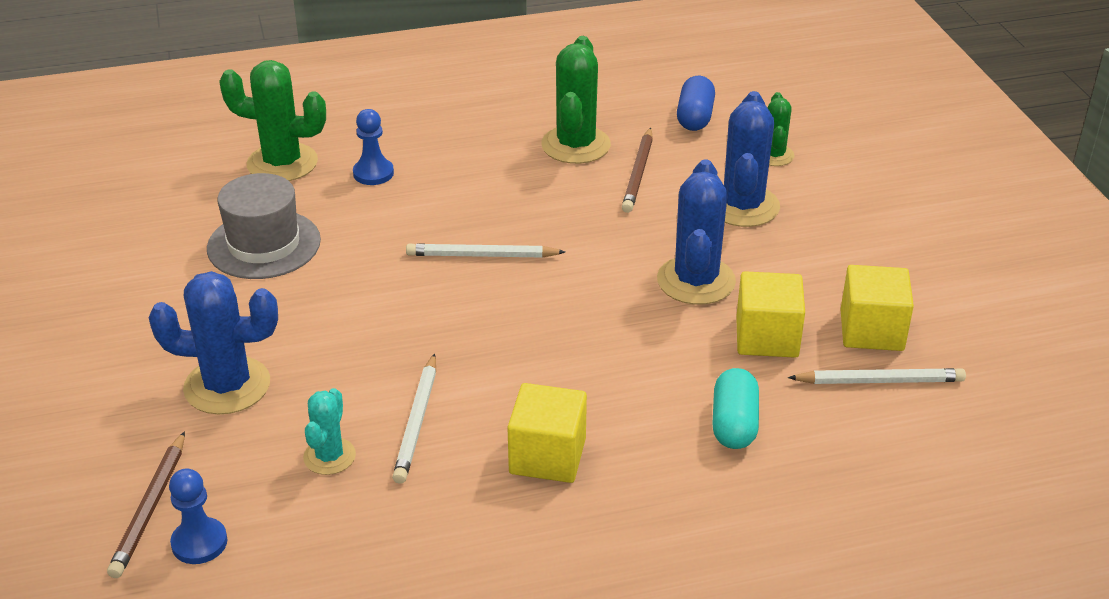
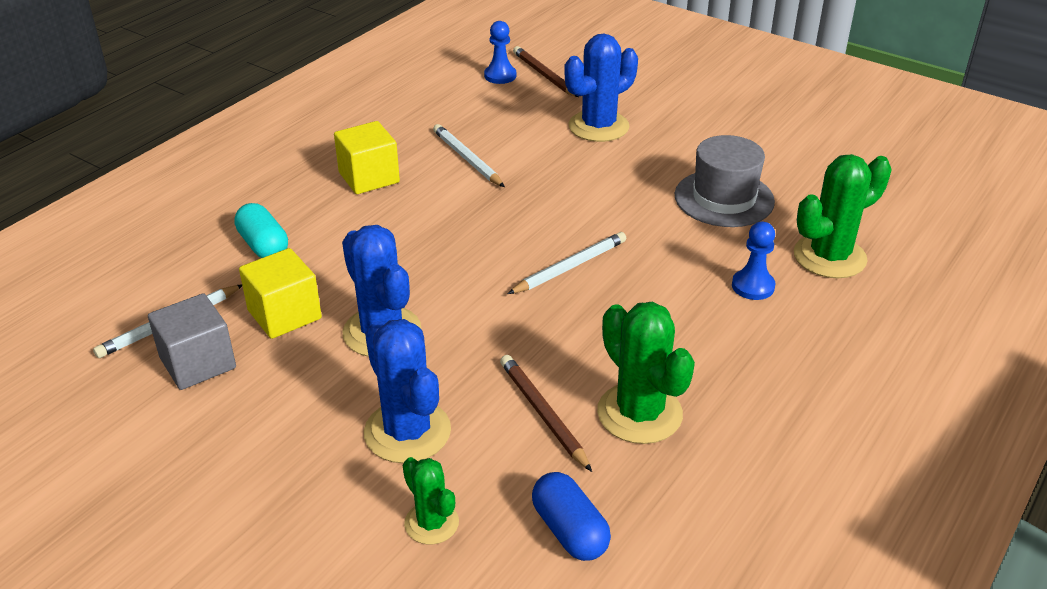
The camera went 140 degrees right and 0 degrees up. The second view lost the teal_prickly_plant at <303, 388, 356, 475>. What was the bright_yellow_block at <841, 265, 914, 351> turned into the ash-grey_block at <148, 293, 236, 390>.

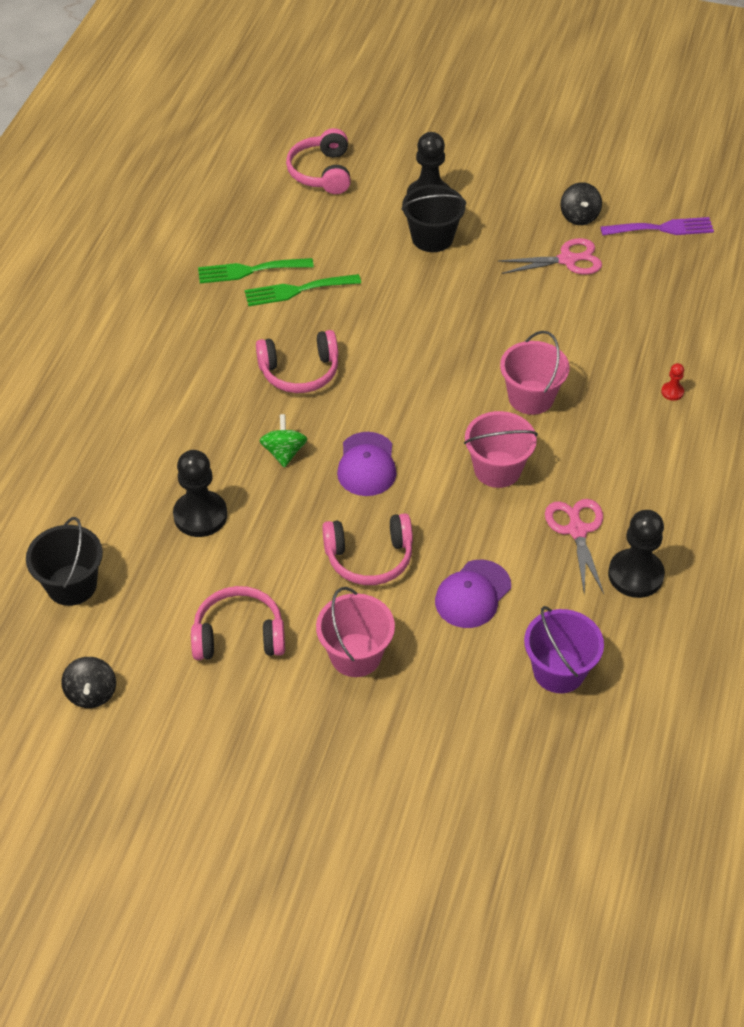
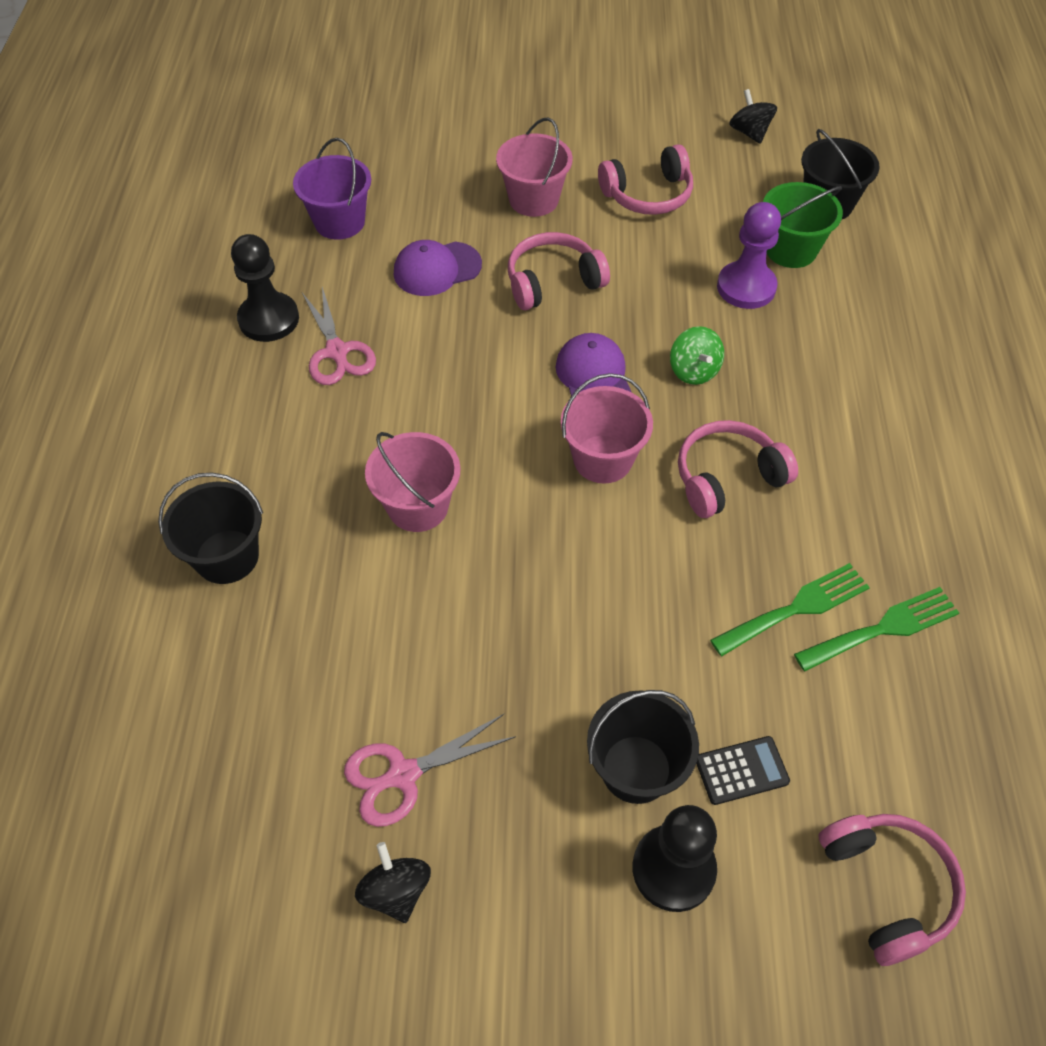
The camera went 165 degrees right and 5 degrees up. What was the jet-black_pawn at <173, 450, 227, 537> turned into the violet_pawn at <717, 202, 781, 309>. The violet_baseball_cap at <435, 560, 511, 628> ended up facing another way, 135 degrees counterclockwise from before. The rose-pink_bucket ended up elsewhere, having gone from <464, 411, 538, 488> to <561, 373, 653, 484>. The second view lost the violet_table_fork at <601, 217, 714, 235>. Where the red_pawn stood at <661, 363, 684, 401>, the jet-black_bucket came to stand at <158, 472, 263, 584>. The second view gained the jet-black_calculator at <696, 736, 790, 805>. The second view gained the leaf-green_bucket at <763, 182, 843, 268>.

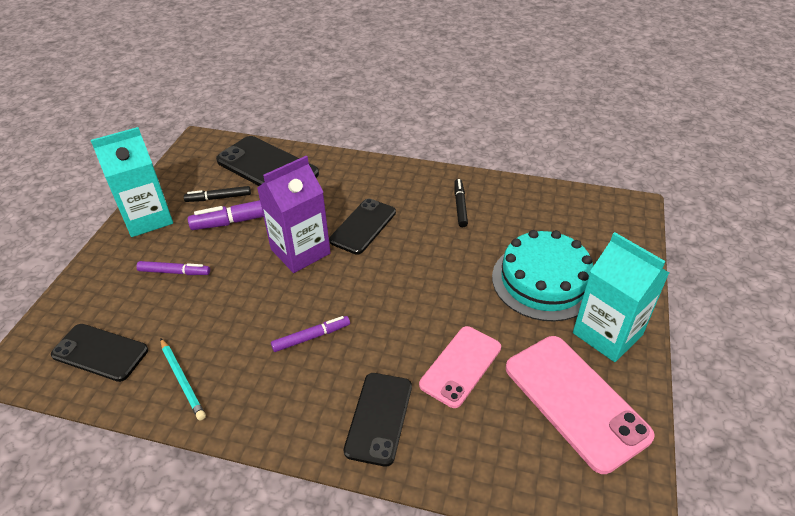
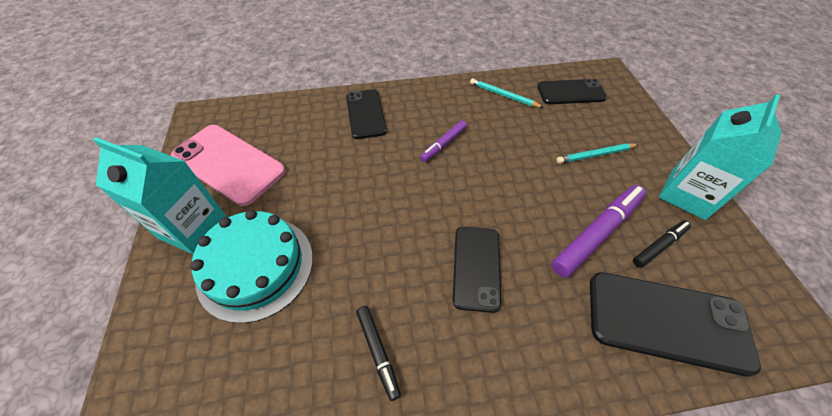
The camera went 155 degrees right and 10 degrees up. Where the violet_felt_pen stood at <136, 261, 210, 275>, the teal_pencil came to stand at <557, 143, 639, 164>. The second view lost the violet_milk_carton at <257, 156, 331, 273>. The second view lost the rose-pink_phone at <419, 326, 501, 408>.

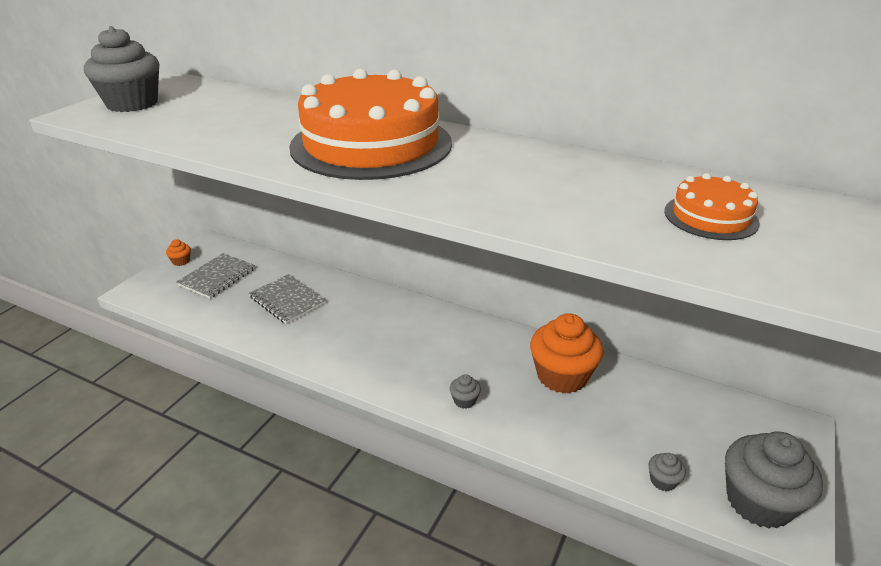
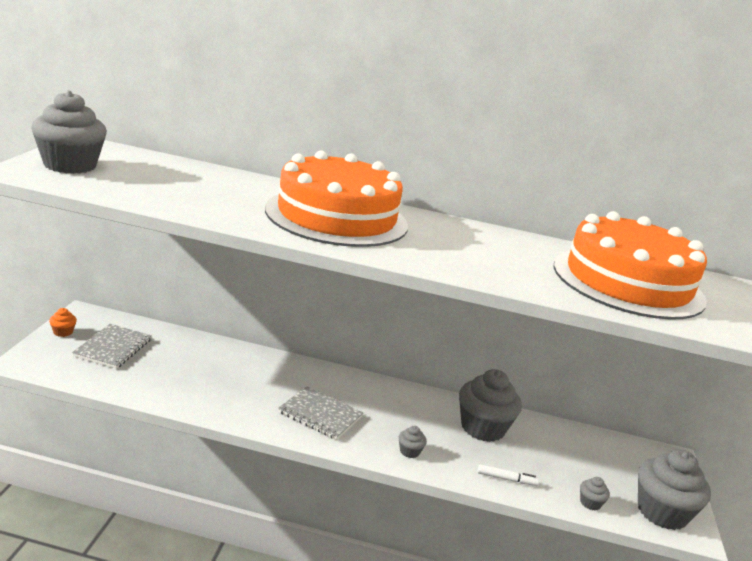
The camera went 20 degrees left and 10 degrees down. The ash-grey_notepad ended up elsewhere, having gone from <249, 274, 326, 324> to <278, 386, 363, 440>. What was the orange-coloured_muffin at <530, 313, 603, 394> turned into the ash-grey_muffin at <459, 369, 522, 442>. The size of the orange-coloured_gateau at <664, 173, 760, 240> changed by a factor of 2.22. The second view gained the pure_white_felt_pen at <478, 464, 539, 486>.

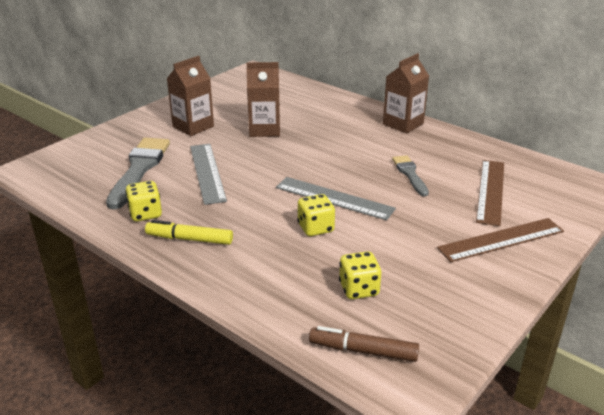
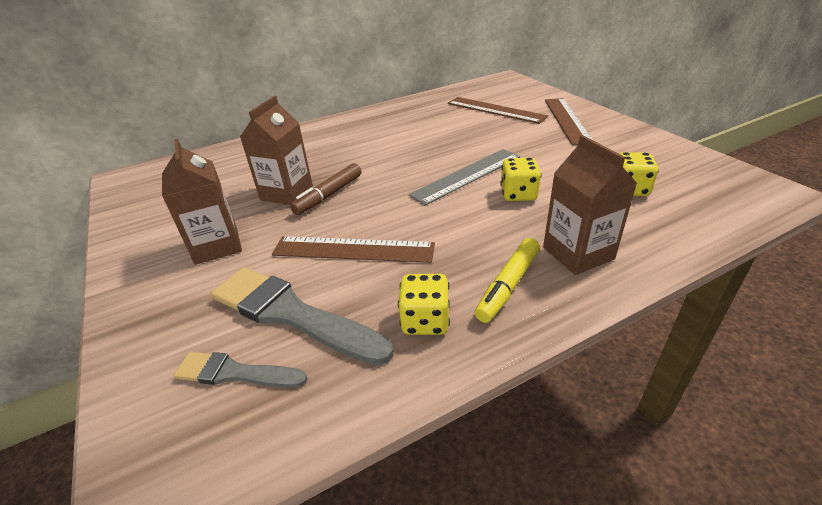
The camera went 65 degrees left and 5 degrees up. What was the ash-grey_ruler at <190, 144, 227, 205> turned into the russet_ruler at <272, 236, 435, 263>. The russet_felt_pen ended up elsewhere, having gone from <309, 326, 419, 362> to <290, 163, 361, 215>. The russet_milk_carton ended up elsewhere, having gone from <383, 53, 429, 134> to <543, 135, 637, 275>. The ash-grey_paintbrush ended up elsewhere, having gone from <392, 155, 429, 196> to <173, 352, 308, 388>.

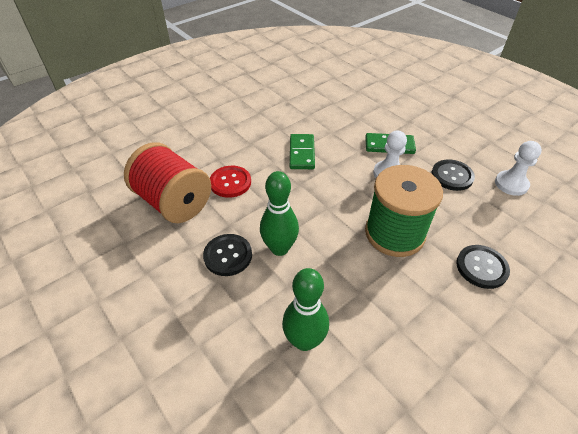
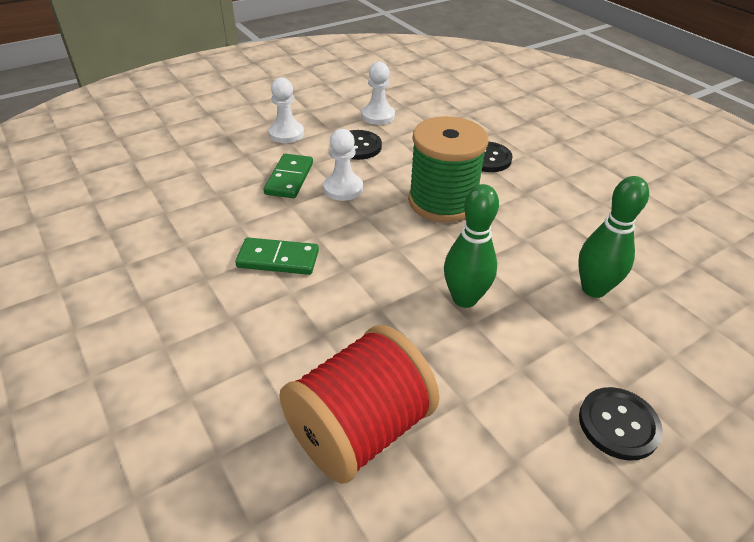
The camera went 85 degrees left and 5 degrees down. The jet-black_sewing_button ended up elsewhere, having gone from <203, 234, 252, 276> to <579, 387, 663, 461>. The second view lost the red_sewing_button at <210, 166, 251, 198>. The second view gained the pure_white_pawn at <268, 77, 304, 143>.

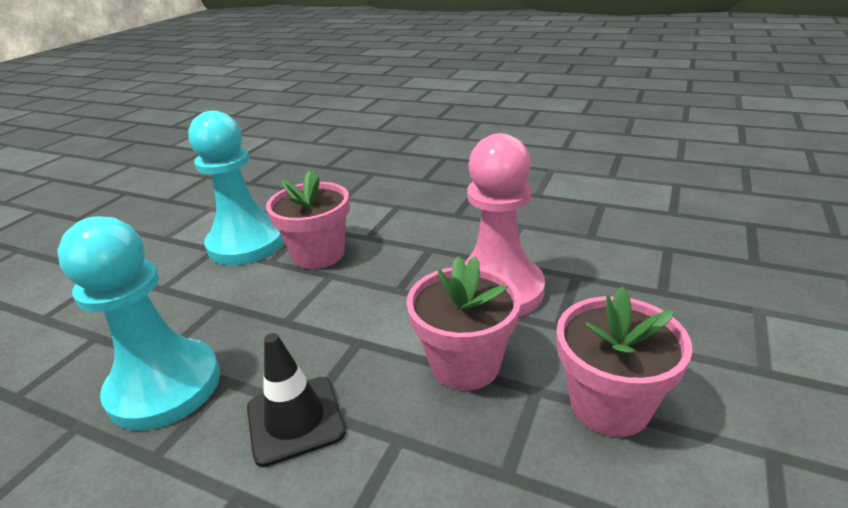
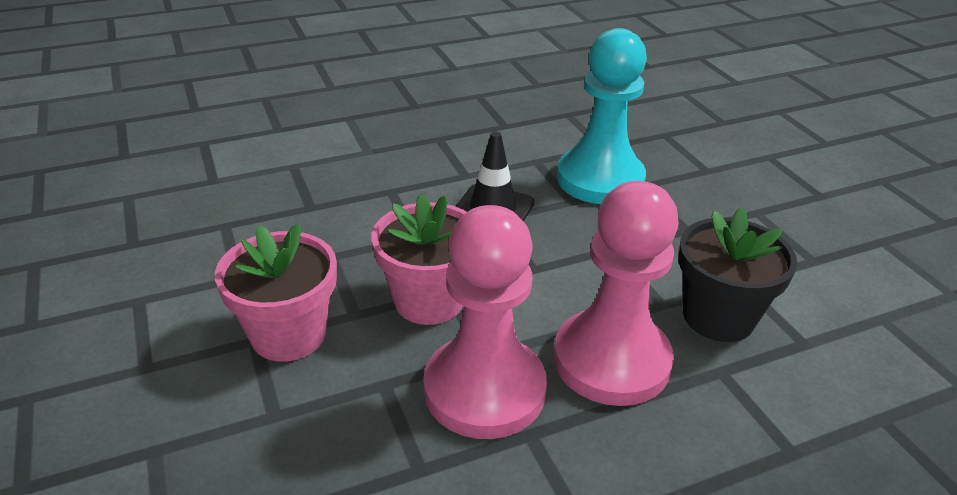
The camera went 130 degrees right and 5 degrees up. The second view lost the teal_pawn at <188, 111, 284, 265>. What was the rose-pink_flower_pot at <266, 170, 350, 269> turned into the jet-black_flower_pot at <678, 207, 797, 342>. The second view gained the rose-pink_pawn at <554, 181, 679, 406>.

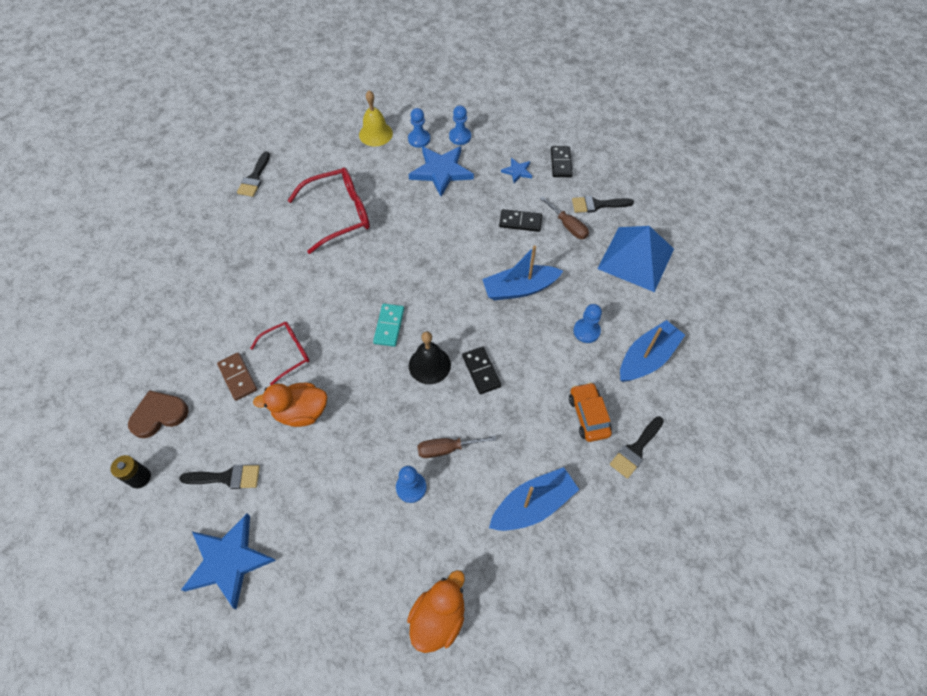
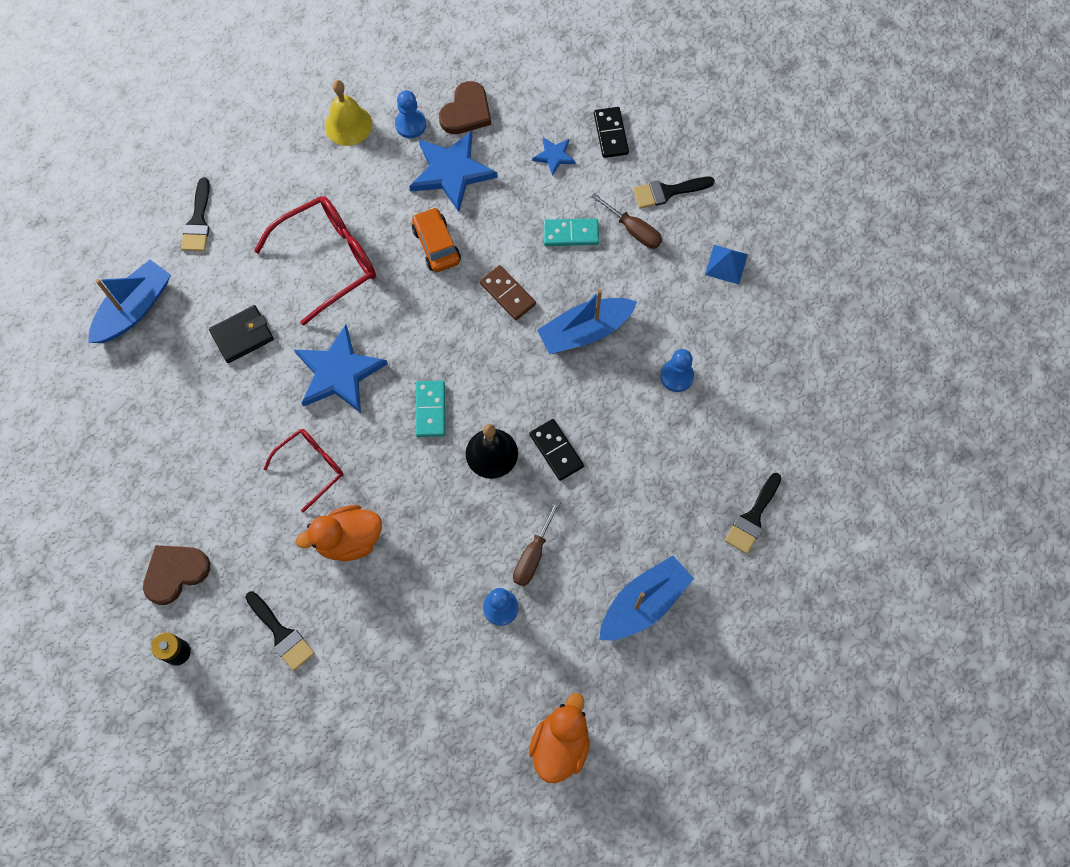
The camera went 10 degrees left and 10 degrees up. The jet-black_paintbrush at <179, 465, 260, 489> ended up facing another way, 60 degrees clockwise from before. The royal_blue_five-pointed_star ended up elsewhere, having gone from <181, 514, 276, 609> to <294, 325, 388, 413>. The russet_domino_tile ended up elsewhere, having gone from <217, 353, 257, 401> to <480, 265, 536, 320>. The russet_hand_screwdriver at <417, 435, 496, 458> ended up facing another way, 45 degrees counterclockwise from before. Where the royal_blue_pawn stood at <449, 105, 471, 145>, the russet_love_heart came to stand at <439, 81, 491, 134>. What was the jet-black_domino_tile at <499, 209, 543, 232> turned into the teal_domino_tile at <543, 218, 599, 246>. The orange-coloured_automobile ended up elsewhere, having gone from <569, 382, 612, 442> to <412, 207, 461, 272>. The size of the royal_blue_pyramid at <597, 226, 674, 292> changed by a factor of 0.46. The royal_blue_sailboat ended up elsewhere, having gone from <620, 320, 685, 382> to <89, 260, 171, 343>. The second view gained the jet-black_billfold at <209, 305, 274, 363>.

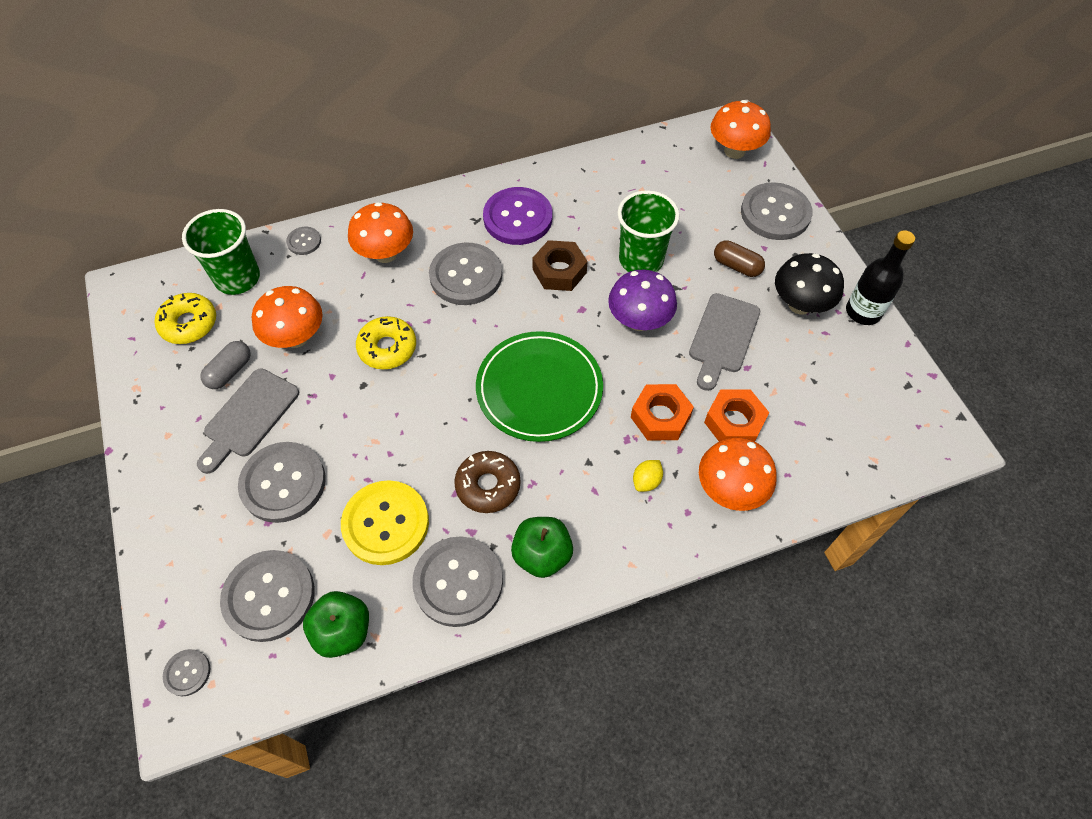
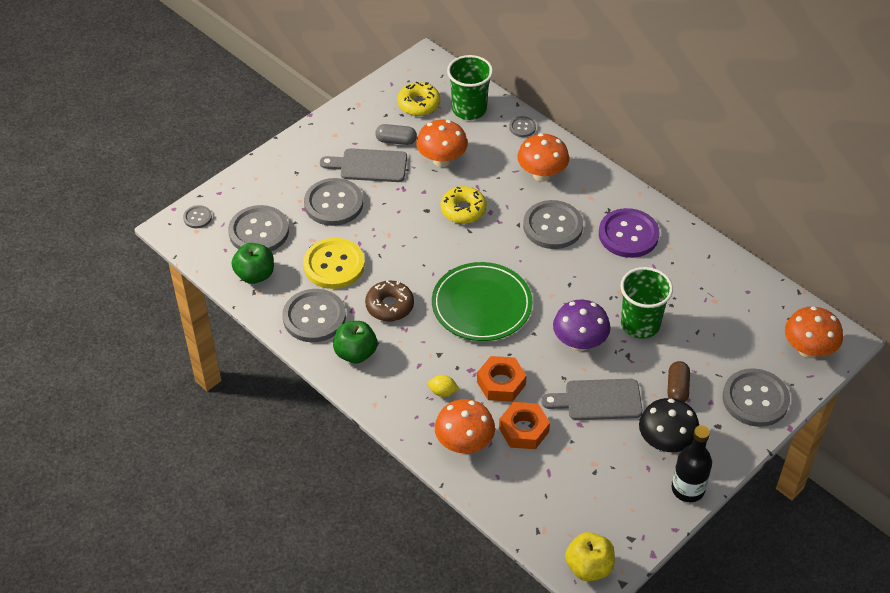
The camera went 65 degrees right and 10 degrees down. The second view lost the russet_nut at <532, 240, 588, 291>. The second view gained the bright_yellow_apple_fruit at <565, 532, 615, 581>.

